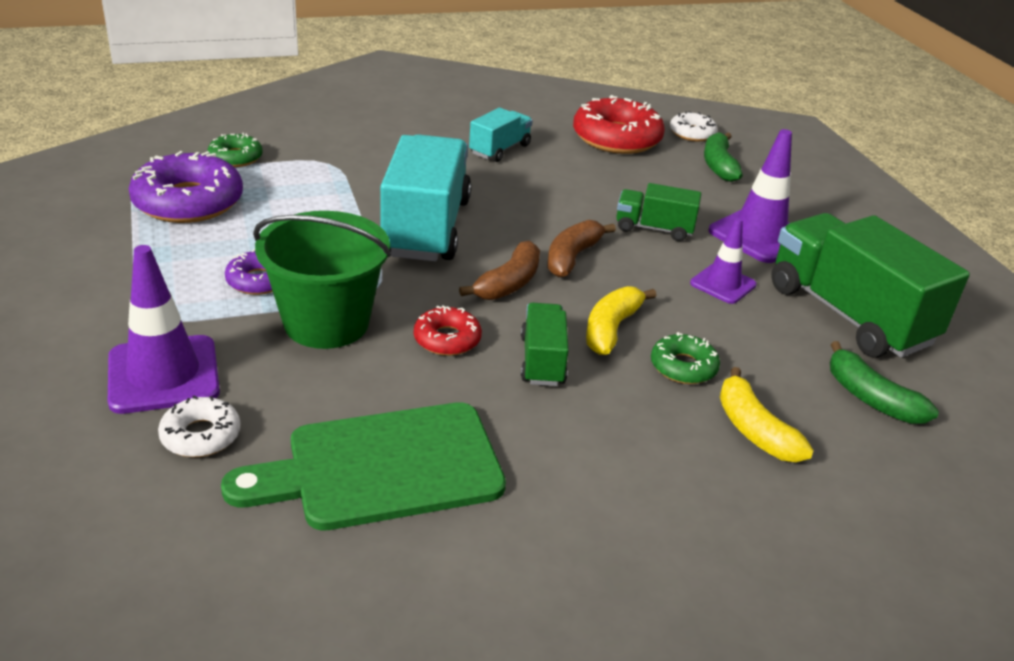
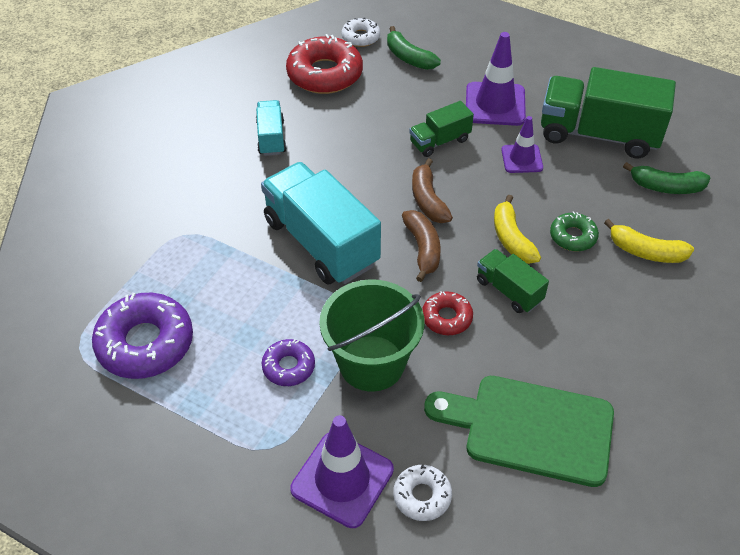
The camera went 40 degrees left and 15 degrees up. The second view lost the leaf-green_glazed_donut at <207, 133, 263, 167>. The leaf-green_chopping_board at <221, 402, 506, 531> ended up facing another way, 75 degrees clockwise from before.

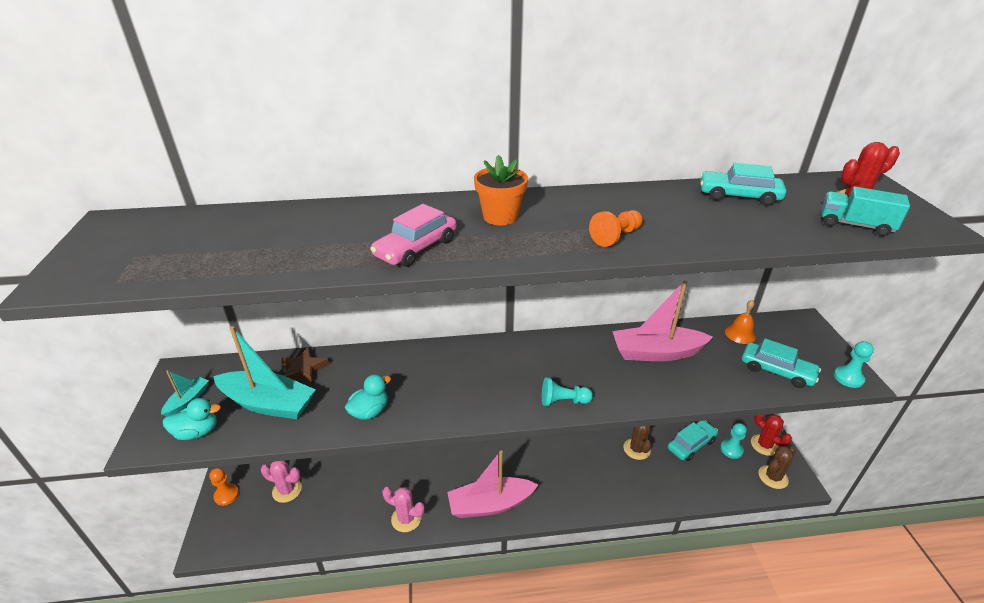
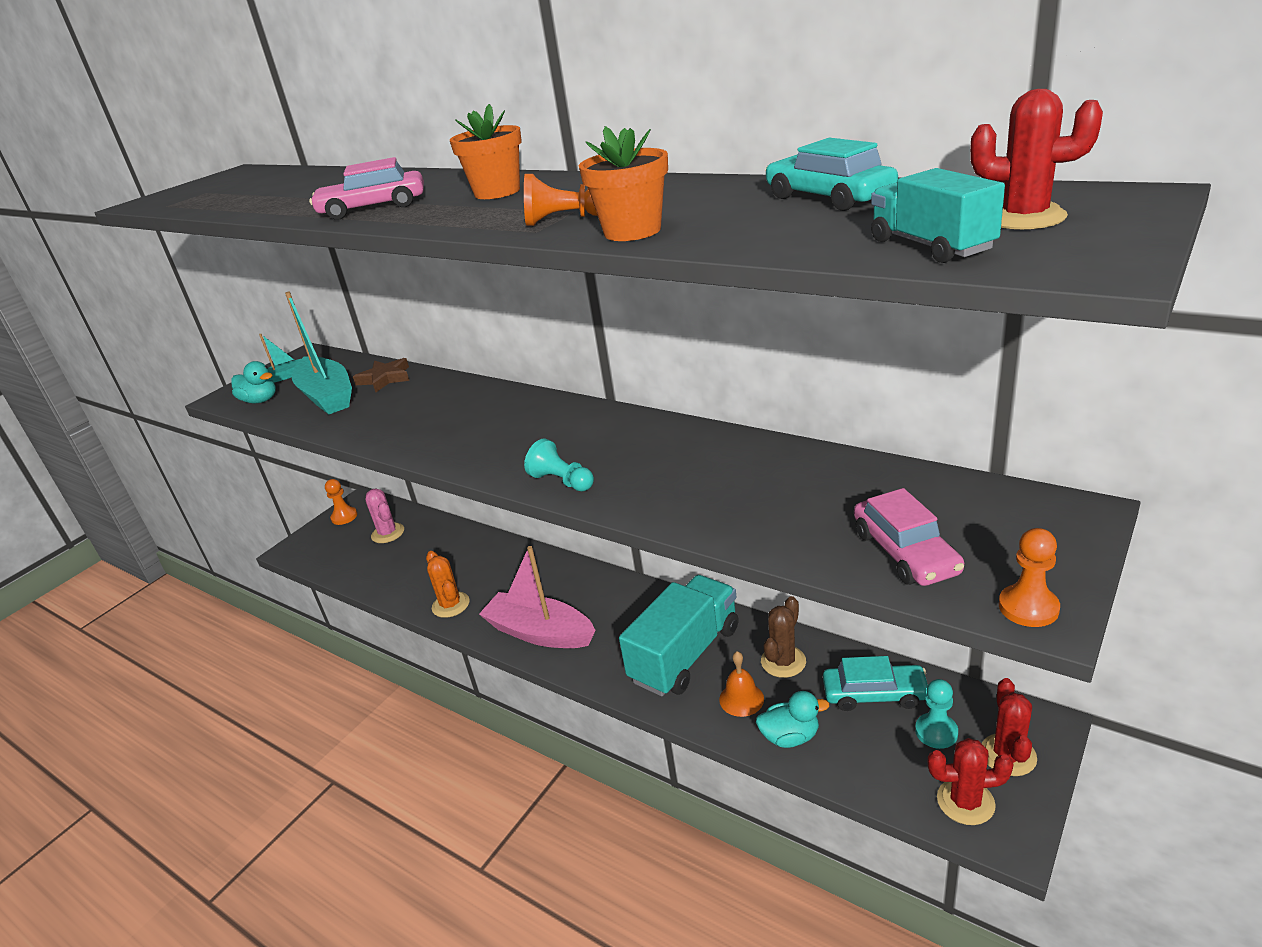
The camera went 45 degrees right and 5 degrees down. The teal_rubber_duck ended up elsewhere, having gone from <345, 374, 391, 420> to <756, 691, 829, 748>. What was the rose-pink_prickly_plant at <382, 487, 425, 532> turned into the orange-coloured_prickly_plant at <426, 551, 470, 618>. The second view lost the rose-pink_sailboat at <612, 280, 713, 361>. The orange-coloured_hand_bell ended up elsewhere, having gone from <725, 300, 756, 344> to <719, 651, 764, 717>. What was the teal_automobile at <742, 338, 821, 388> turned into the rose-pink_automobile at <854, 488, 964, 586>. What was the russet_prickly_plant at <758, 446, 796, 489> turned into the red_prickly_plant at <928, 738, 1014, 825>. What was the teal_pawn at <834, 341, 874, 388> turned into the orange-coloured_pawn at <999, 528, 1060, 627>. The second view gained the orange-coloured_flower_pot at <579, 126, 668, 241>. The second view gained the teal_toy_truck at <619, 575, 739, 696>.

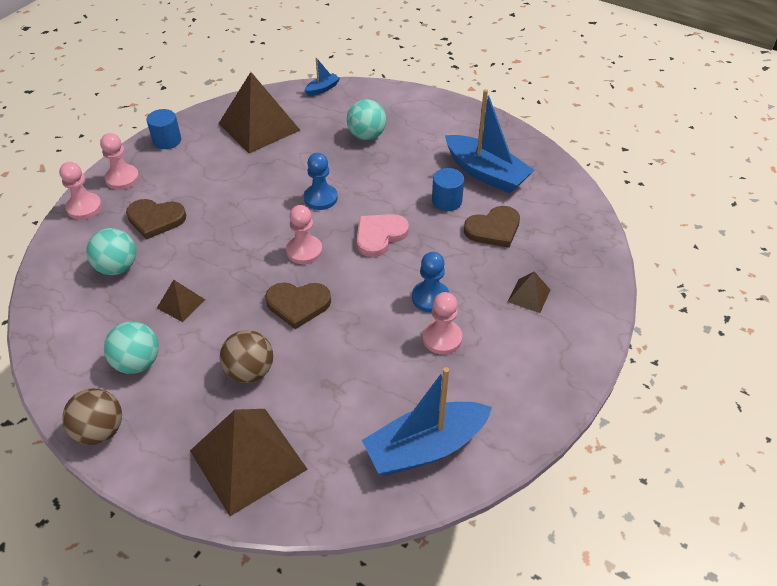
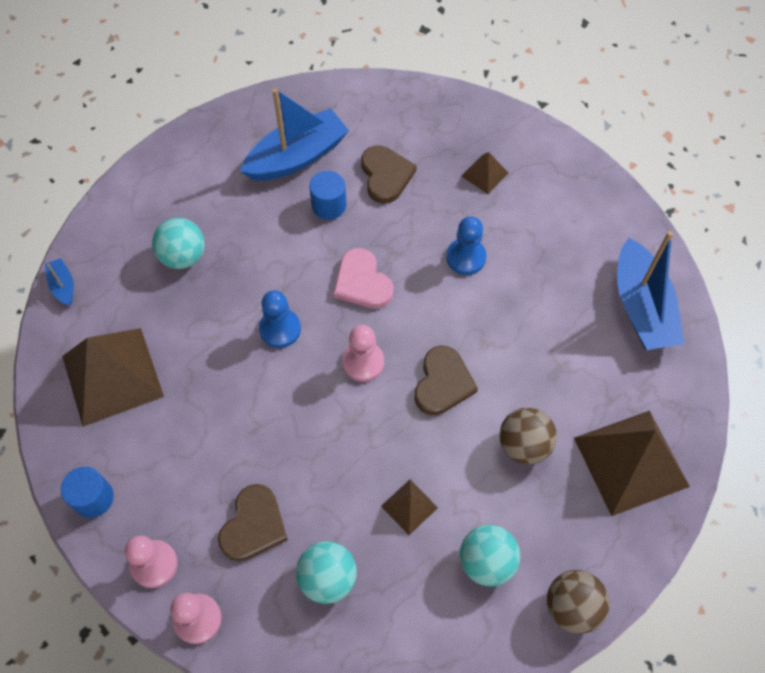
The camera went 75 degrees left and 15 degrees up. The second view lost the rose-pink_pawn at <423, 292, 462, 354>.

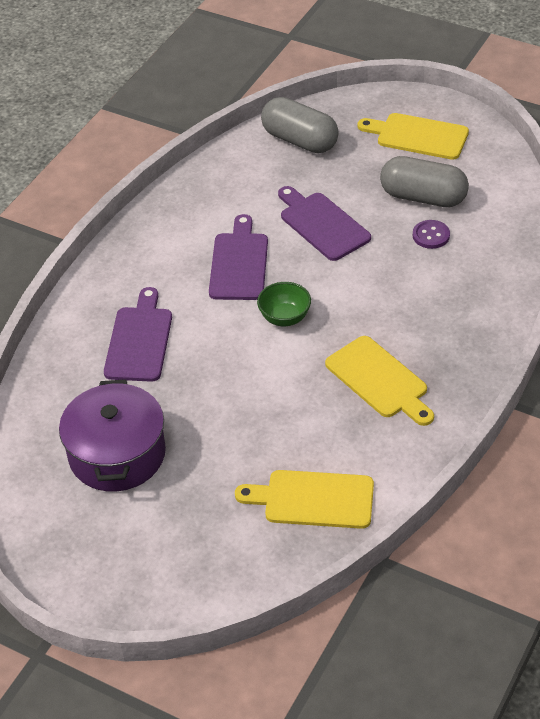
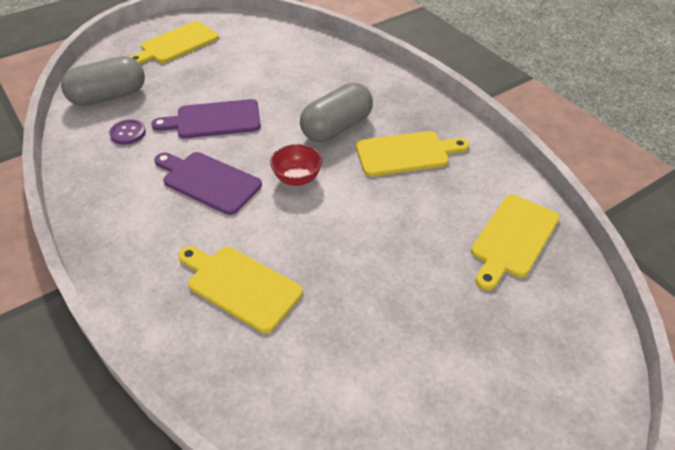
The camera went 65 degrees left and 0 degrees up. The second view lost the violet_stockpot at <59, 379, 166, 492>. What was the violet_chopping_board at <104, 287, 172, 382> turned into the bright_yellow_chopping_board at <178, 246, 303, 333>. What was the leaf-green_deep_dish at <257, 282, 311, 326> turned into the red_deep_dish at <270, 144, 322, 186>. The ash-grey_pill_shape ended up elsewhere, having gone from <380, 156, 469, 207> to <300, 83, 373, 142>. The violet_sewing_button ended up elsewhere, having gone from <413, 220, 450, 249> to <109, 119, 146, 145>.

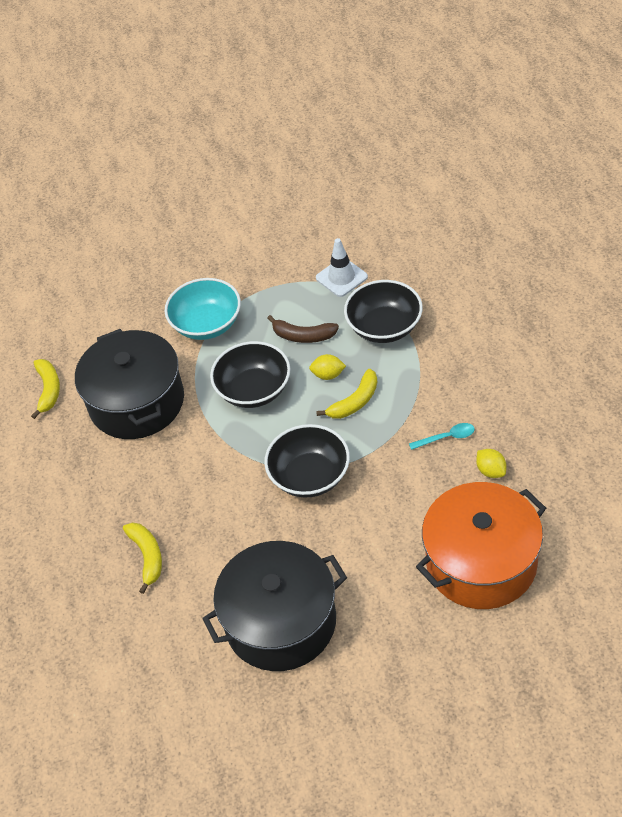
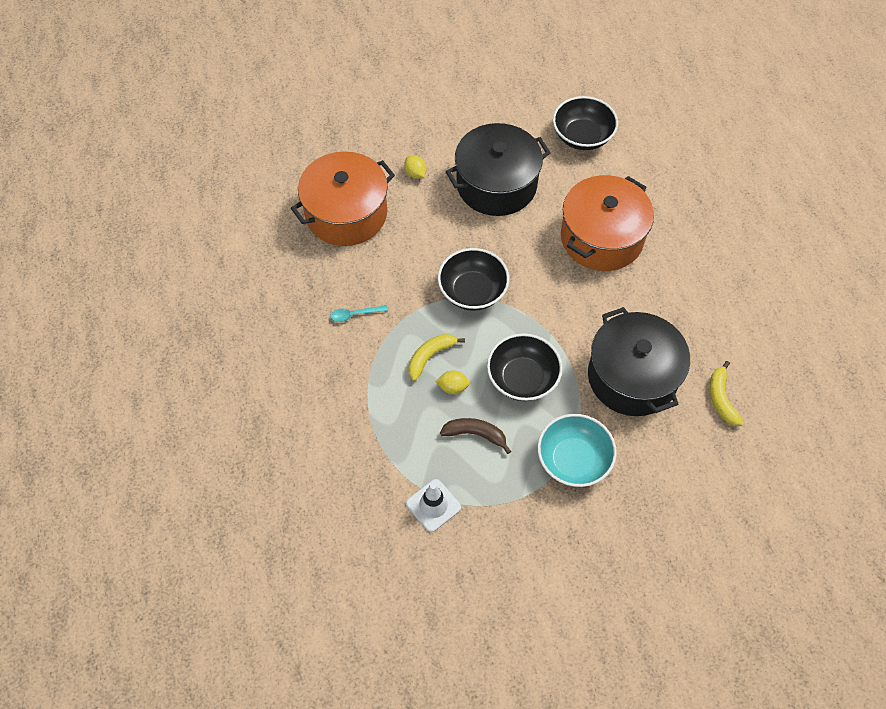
The camera went 175 degrees right and 10 degrees up. Where the bright_yellow_banana_fruit stood at <123, 522, 162, 594>, the orange-coloured_stockpot came to stand at <561, 175, 654, 271>. The jet-black_deep_dish ended up elsewhere, having gone from <344, 280, 423, 343> to <553, 96, 618, 150>. The bright_yellow_lemon ended up elsewhere, having gone from <476, 449, 507, 478> to <404, 155, 427, 179>.

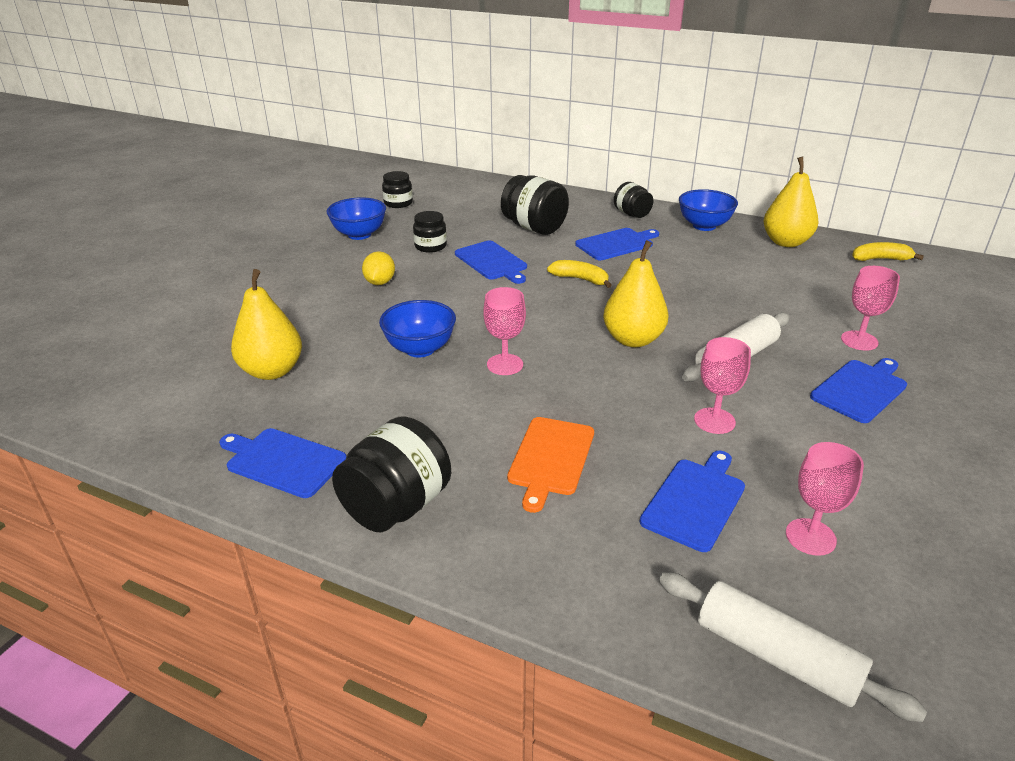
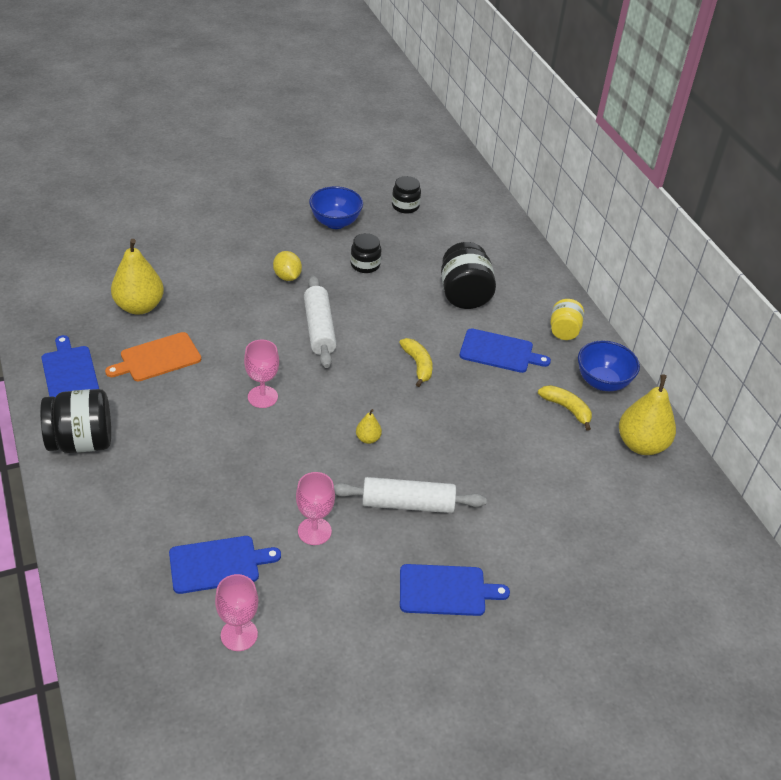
The camera went 40 degrees right and 10 degrees up. The bright_yellow_lemon at <362, 251, 395, 285> ended up facing another way, 75 degrees counterclockwise from before. The second view lost the royal_blue_deep_dish at <379, 300, 456, 358>. The second view lost the royal_blue_chopping_board at <455, 241, 527, 284>. The orange-coloured_chopping_board ended up elsewhere, having gone from <507, 417, 594, 513> to <105, 332, 201, 381>. The size of the bright_yellow_toy_pear at <603, 240, 669, 347> changed by a factor of 0.46. What was the jet-black_jar at <614, 182, 653, 218> turned into the bright_yellow_jar at <550, 299, 584, 340>. The pure_white_dough_roller ended up elsewhere, having gone from <659, 572, 927, 722> to <304, 276, 337, 368>. The second view lost the rose-pink_chalice at <841, 266, 900, 351>. The bright_yellow_banana_fruit ended up elsewhere, having gone from <852, 242, 924, 261> to <538, 385, 592, 431>.

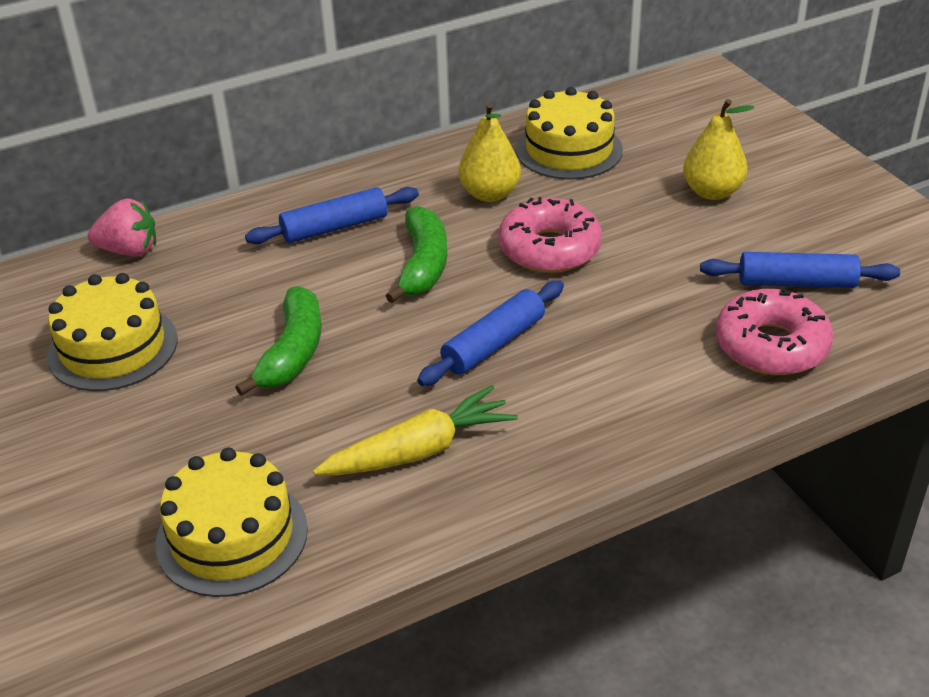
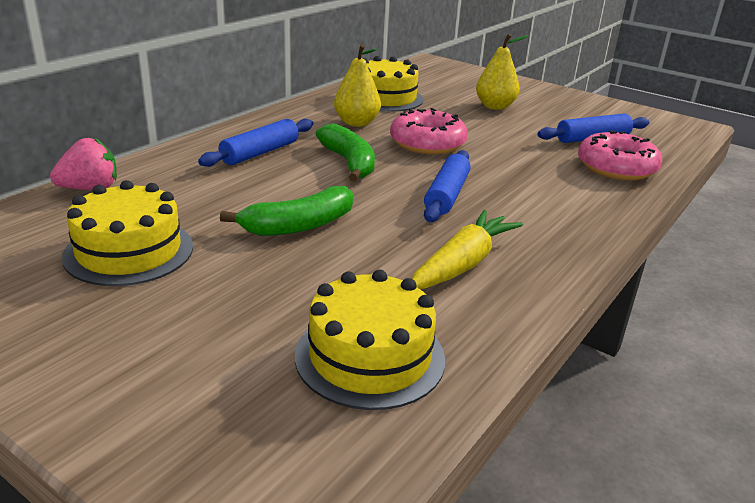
The camera went 30 degrees left and 10 degrees down. The leaf-green_banana_fruit at <235, 286, 322, 396> ended up facing another way, 75 degrees clockwise from before.

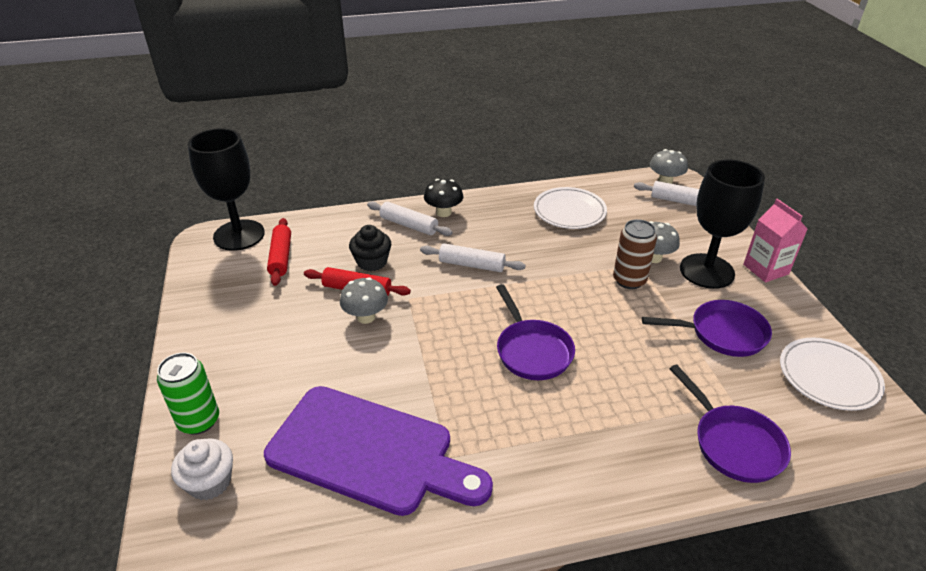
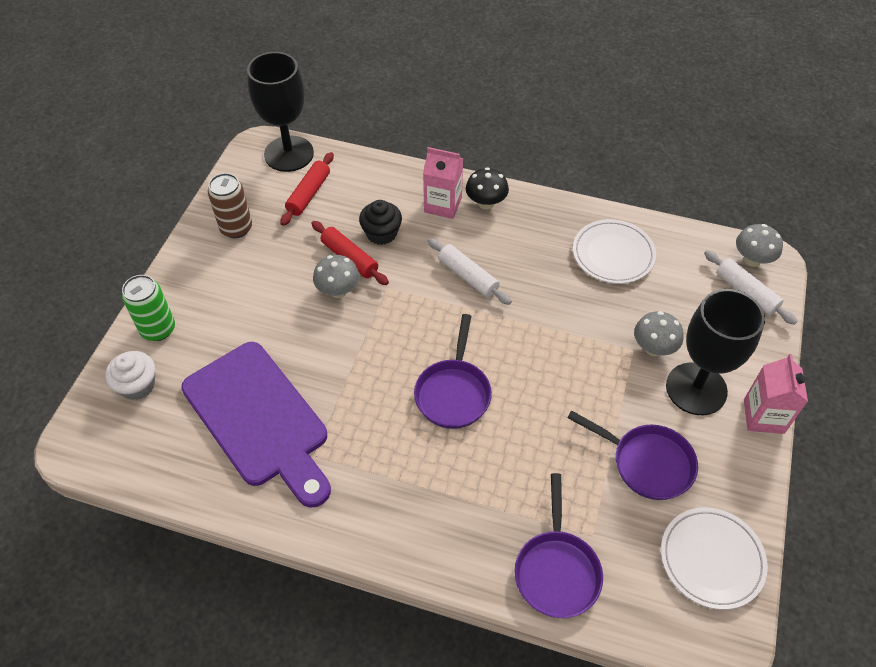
The camera went 30 degrees right and 15 degrees up. Where the pure_white_dough_roller stood at <367, 201, 452, 236>, the rose-pink_milk_carton came to stand at <423, 147, 463, 219>. The russet_soda_can ended up elsewhere, having gone from <613, 219, 657, 289> to <208, 173, 252, 238>.

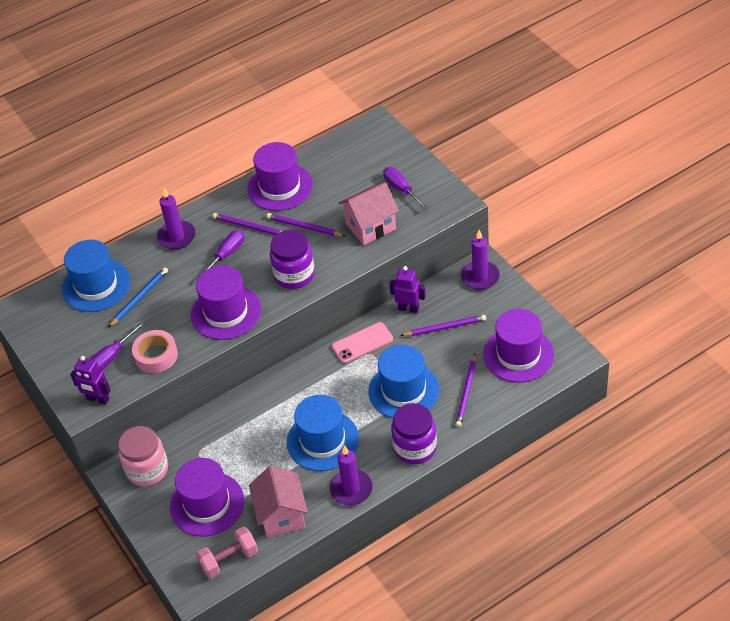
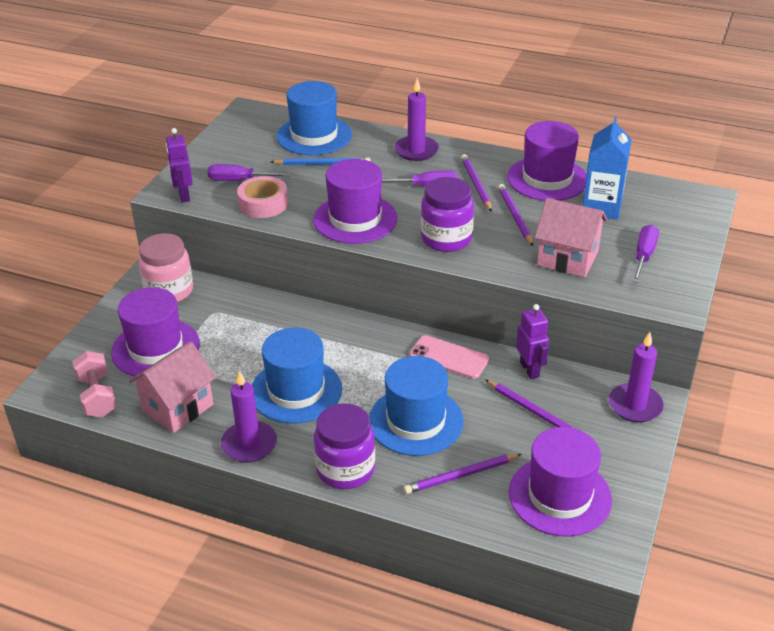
The camera went 50 degrees right and 10 degrees down. The rose-pink_hand_weight at <196, 527, 258, 578> ended up facing another way, 45 degrees clockwise from before. The second view gained the royal_blue_milk_carton at <583, 117, 632, 220>.

